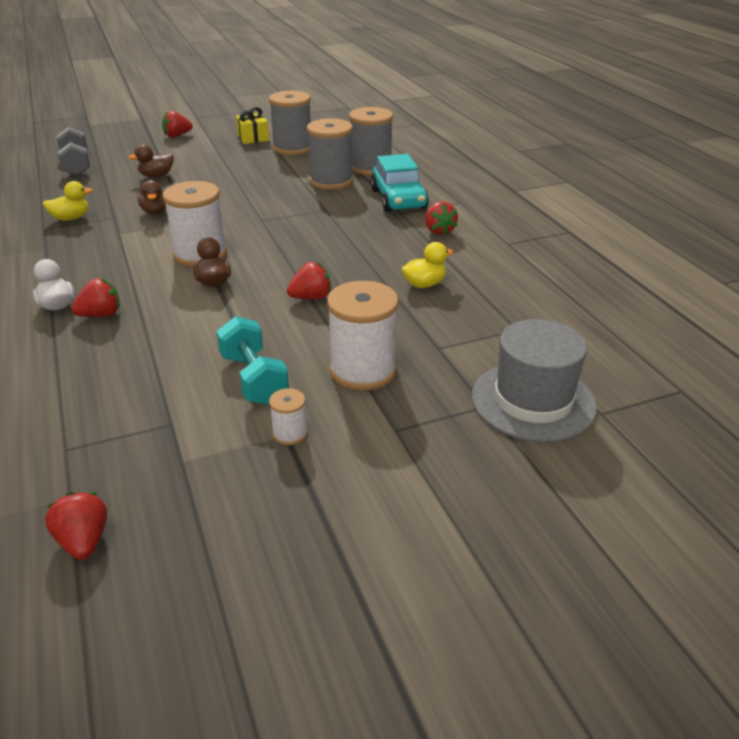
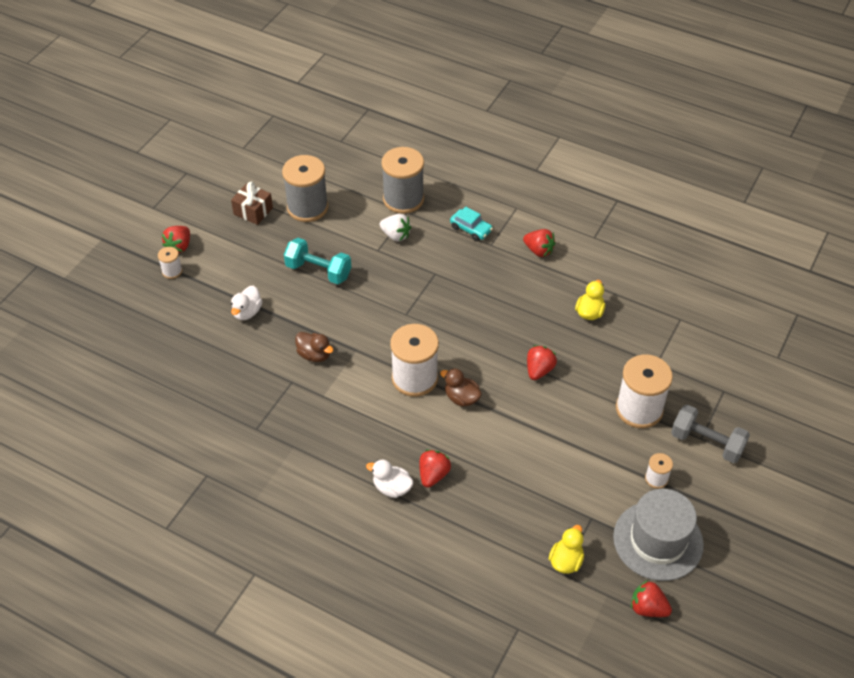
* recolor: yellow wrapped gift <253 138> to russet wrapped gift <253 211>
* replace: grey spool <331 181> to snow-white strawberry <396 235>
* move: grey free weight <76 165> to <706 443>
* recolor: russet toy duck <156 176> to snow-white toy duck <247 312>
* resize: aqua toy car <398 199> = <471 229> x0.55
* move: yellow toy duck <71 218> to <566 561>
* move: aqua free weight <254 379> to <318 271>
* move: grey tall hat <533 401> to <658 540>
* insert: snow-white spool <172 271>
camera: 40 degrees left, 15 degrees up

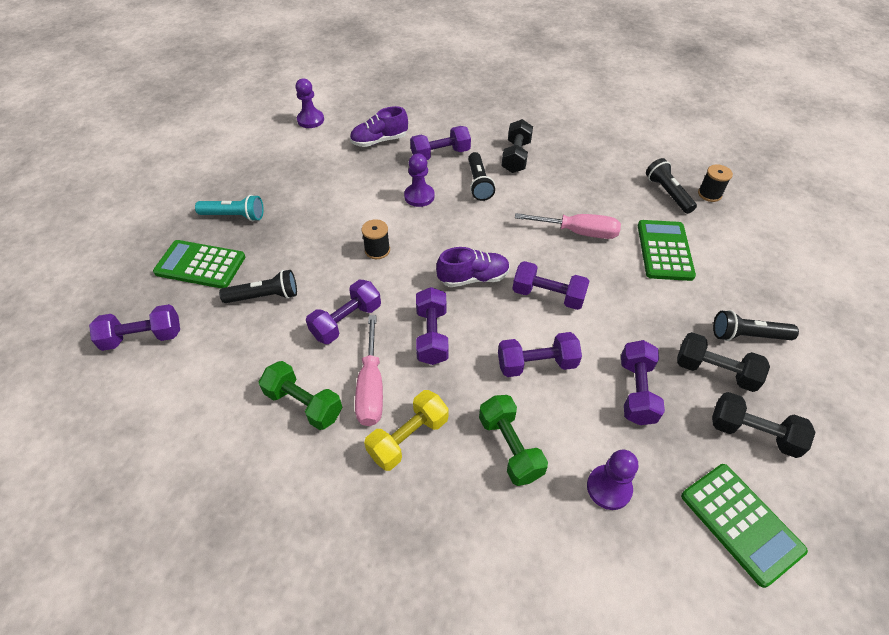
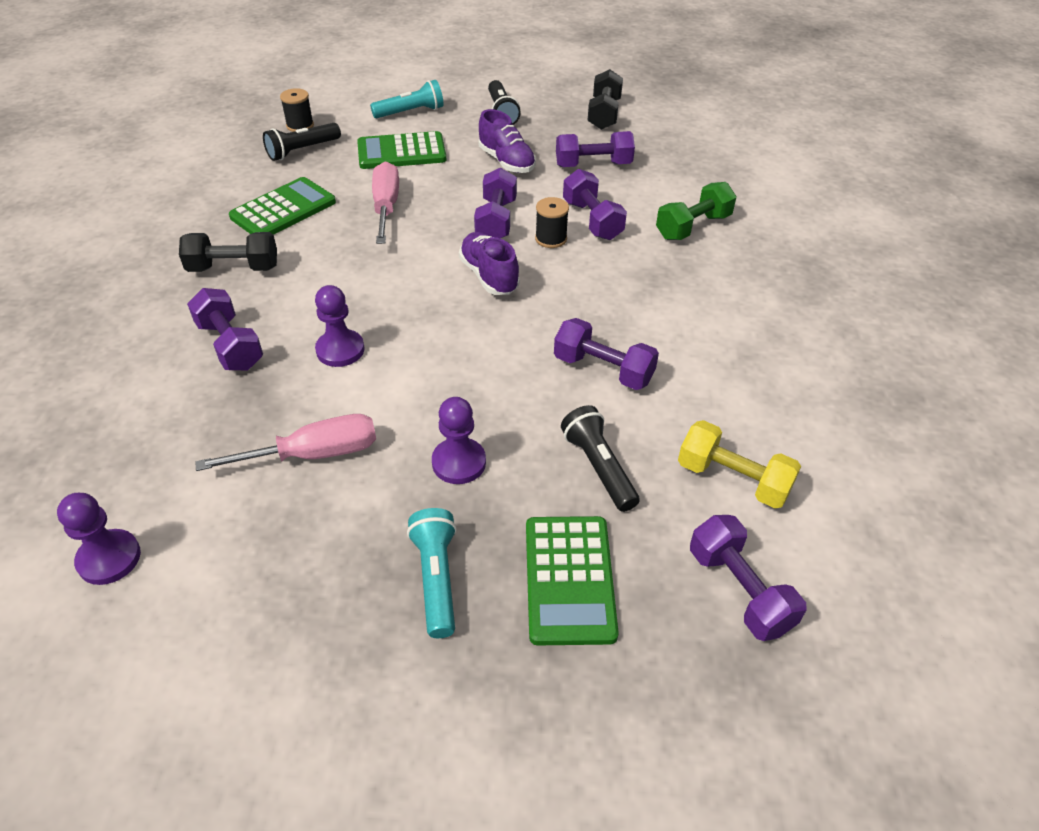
* move: violet shoe <379 141> to <506 162>
* delete: ebony flashlight <478 183>
* move: ebony spool <377 250> to <551 239>
* delete: violet free weight <432 335>
* move: rose-pink screwdriver <371 387> to <313 454>
* delete: ebony free weight <714 371>
* delete: green free weight <304 404>
* move: yellow free weight <408 438> to <733 479>
* move: violet chess pawn <609 488> to <459 462>
* move: green adding machine <740 523> to <283 210>
* insert: aqua flashlight <411 112>
camera: 105 degrees left, 5 degrees down

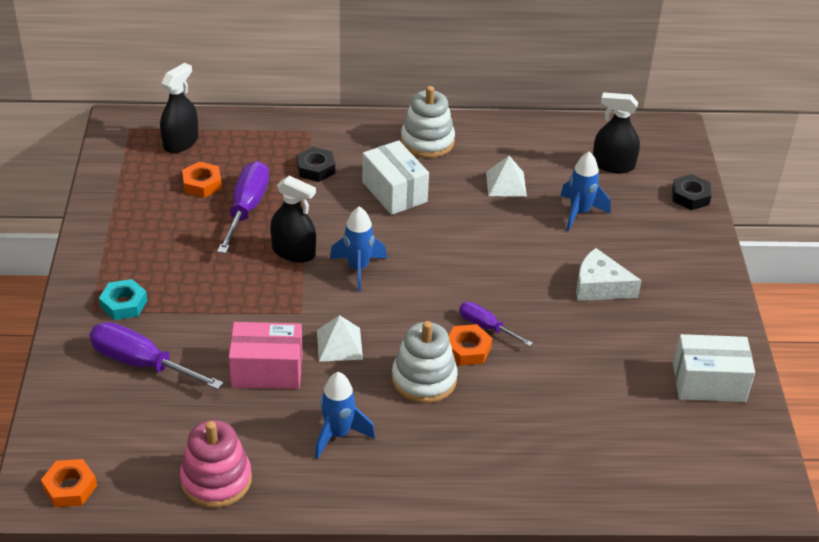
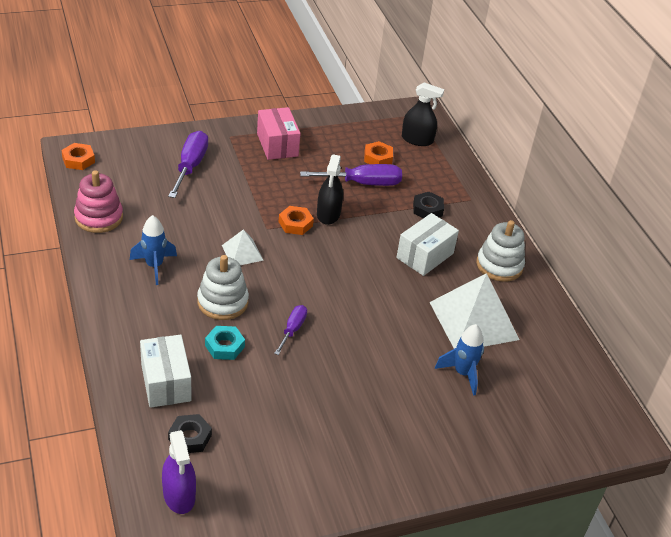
* delete: ebony spray cleaner <613 165>
* resize: snow-white pyramid <506 184> = <473 320> x2.01
* move: ebony hexagon nut <690 196> to <190 437>
* delete: cobalt rocket <358 268>
* delete: snow-white cheese wedge <599 286>
* move: aqua hexagon nut <124 304> to <224 346>
* move: rose-pink box <267 370> to <277 145>
* move: orange hexagon nut <467 349> to <295 224>
* move: snow-white box <709 383> to <166 382>
* insert: violet spray cleaner <179 495>
camera: 70 degrees right, 0 degrees up

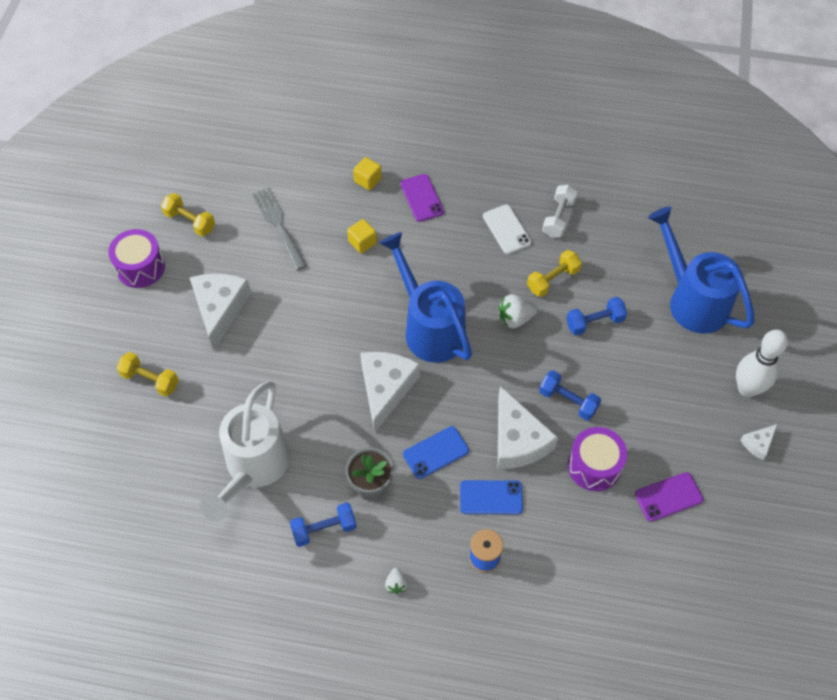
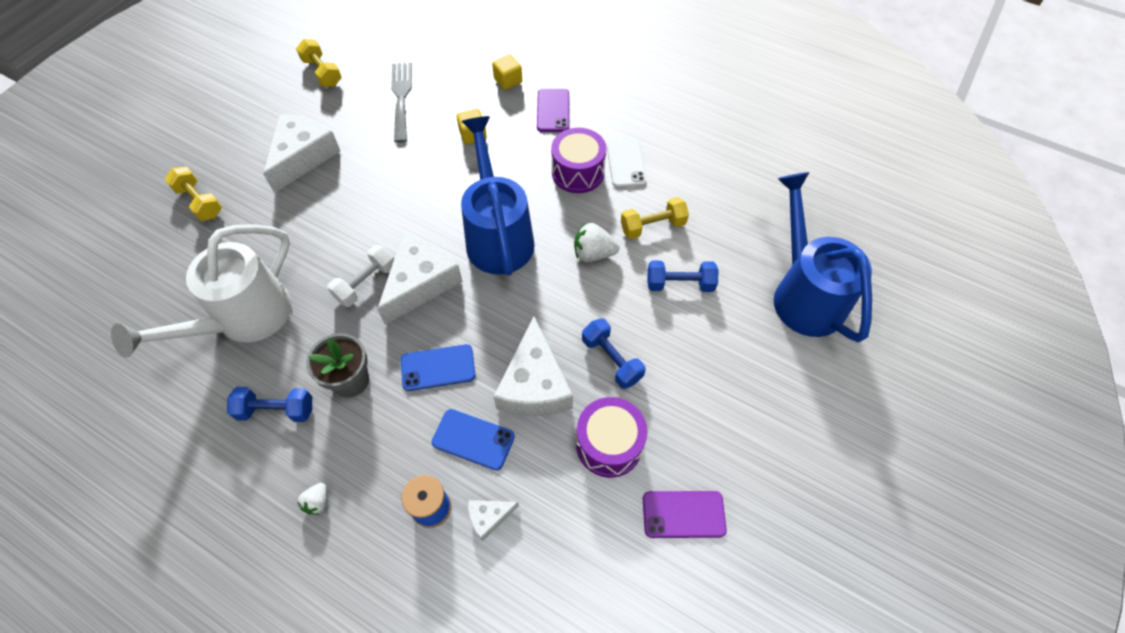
* move: snow-white free weight <558 218> to <366 283>
* move: violet drum <140 267> to <578 172>
* delete: snow-white bowling pin <747 388>
* move: snow-white cheese wedge <758 443> to <489 517>
camera: 20 degrees right, 0 degrees up

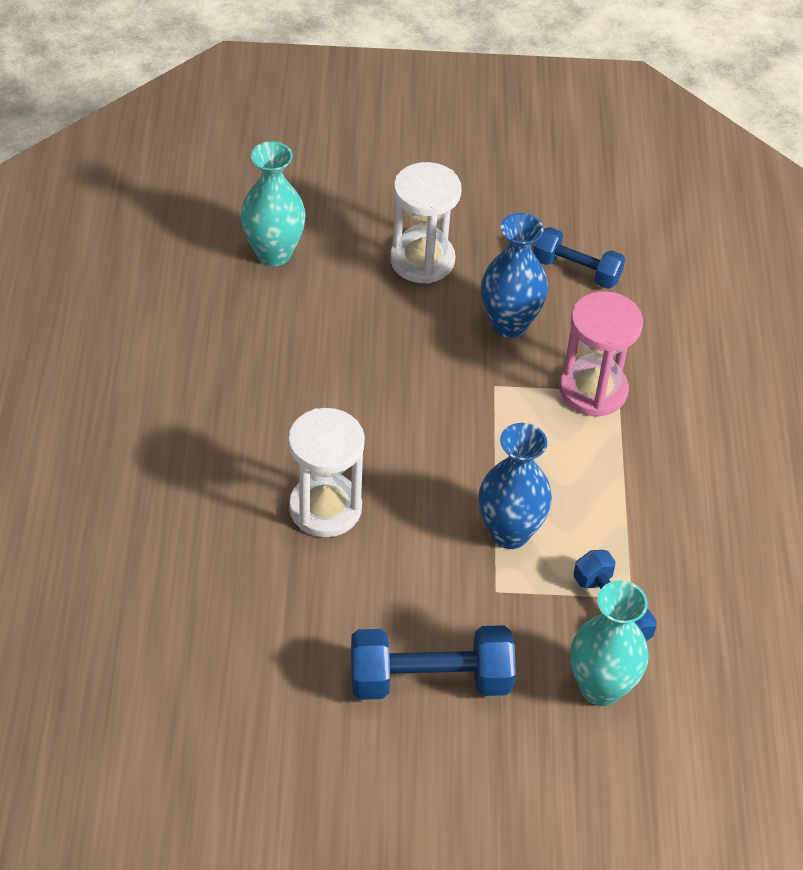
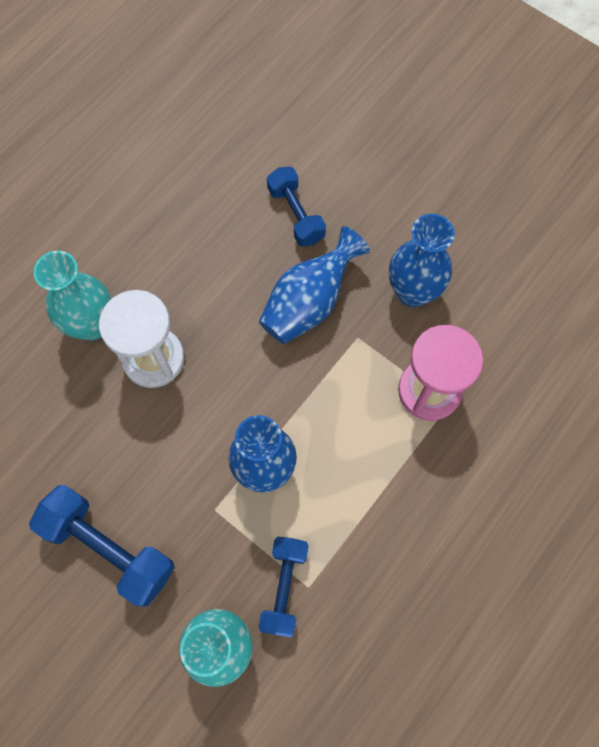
* move: aqua flower vase <273 253> to <92 325>
* delete: snow-white hourglass <422 260>
* move: cobalt free weight <576 270> to <296 215>
* insert: cobalt flower vase <309 302>
camera: 40 degrees right, 20 degrees up

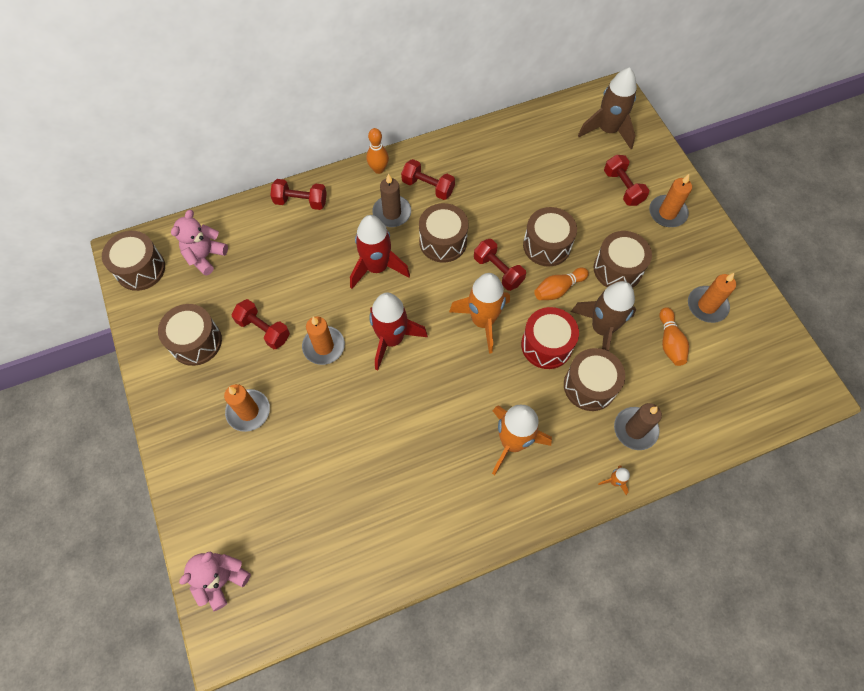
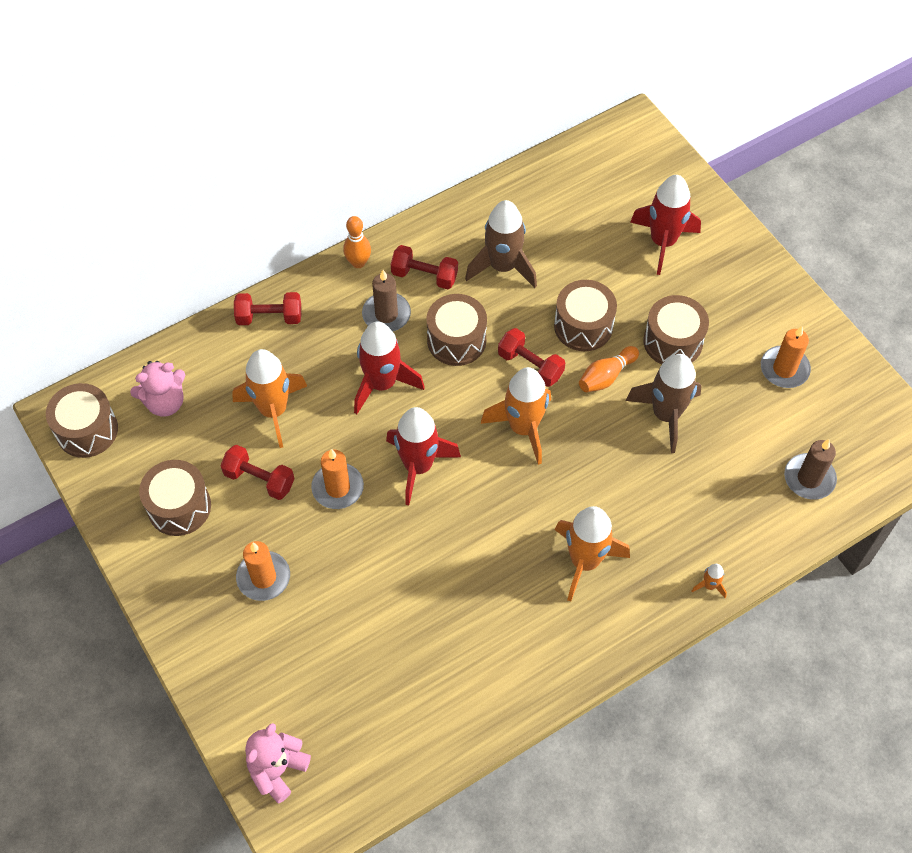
* move: russet rocket <607 130> to <502 267>
* replace: red free weight <623 187> to red rocket <663 242>
* delete: orange candle <667 213>
* rotate: rose-pink stuffed bear <205 256> = <165 402> 135 degrees counterclockwise
* delete: red drum <546 345>
* delete: orange bowling pin <669 342>
* delete: russet drum <589 386>
* move: russet candle <635 429> to <809 478>
* insert: orange rocket <273 410>
camera: 10 degrees left, 5 degrees down

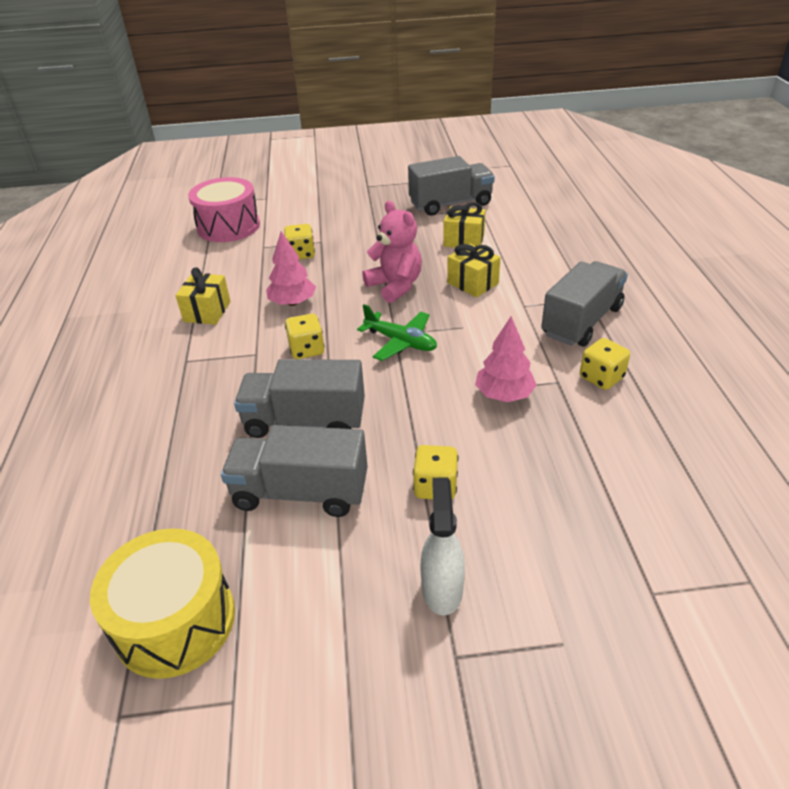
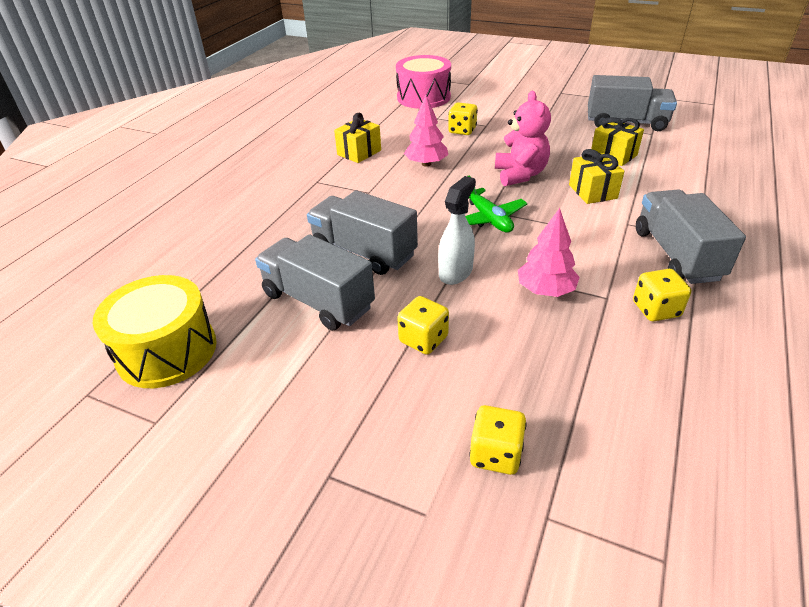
* rotate: grey truck <581 321> = <676 255> 75 degrees counterclockwise
* move: yellow die <306 350> to <496 454>
* move: snow-white spray cleaner <442 588> to <456 272>
camera: 30 degrees right, 0 degrees up

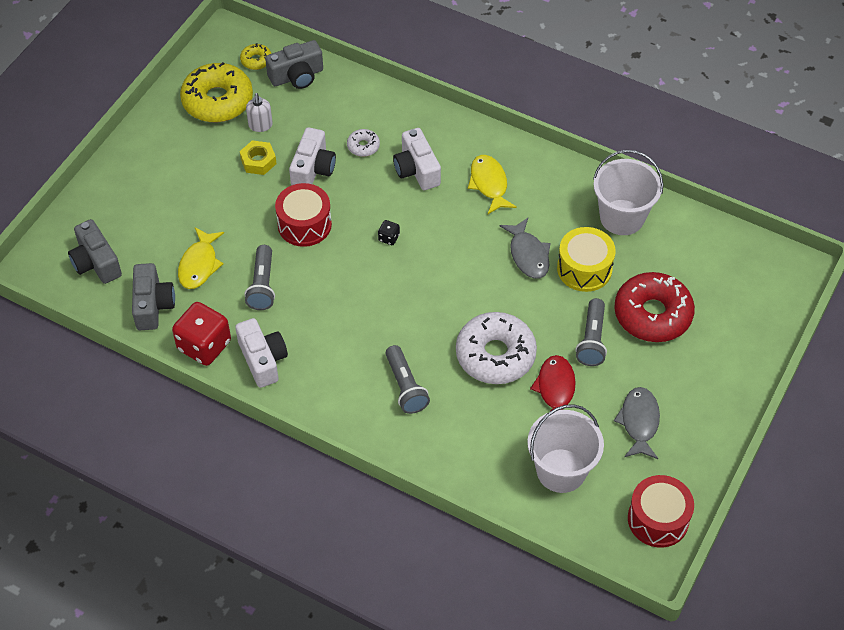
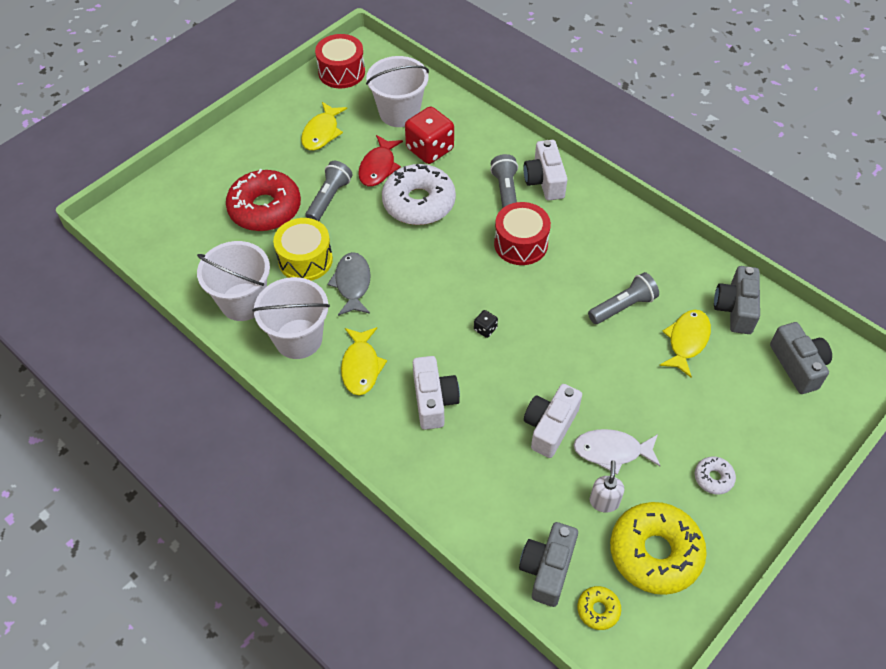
* rotate: grey compact camera <297 76> = <547 569> 60 degrees counterclockwise
* move: snow-white donut <363 146> to <713 478>
* replace: yellow hexagon nut <258 161> to snow-white fish <612 451>
* move: red drum <304 224> to <521 244>
* rotate: grey flashlight <262 285> = <623 306> 45 degrees clockwise
* move: red die <204 345> to <430 149>
* move: snow-white compact camera <263 360> to <544 180>
* recolor: grey fish <639 422> to yellow fish <322 132>
* insert: snow-white sand bucket <298 339>
camera: 165 degrees left, 0 degrees up

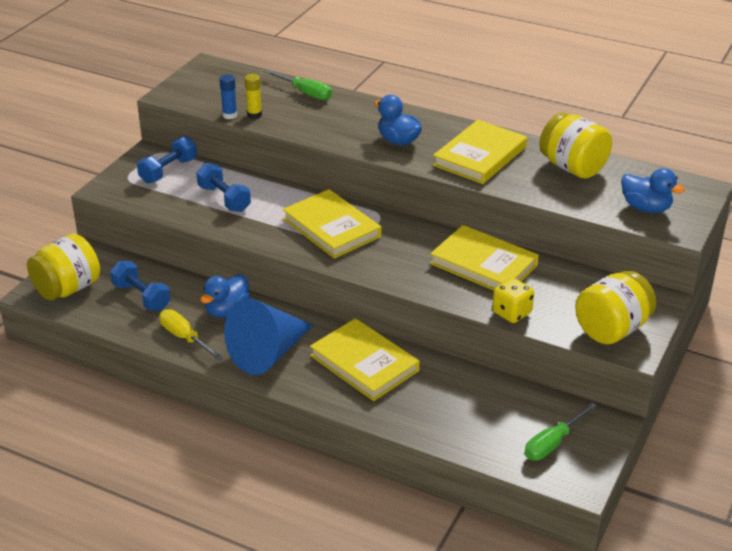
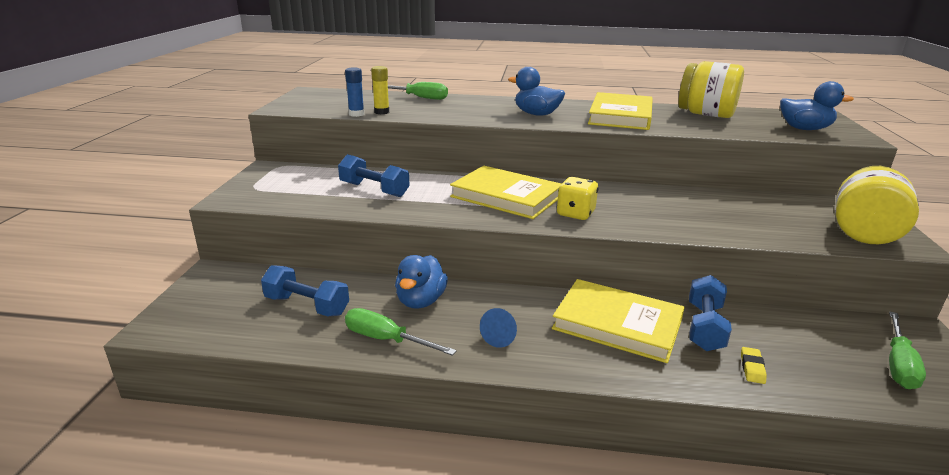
* move: cobalt free weight <168 171> to <704 327>
* delete: yellow book <483 264>
* delete: yellow jar <67 288>
* move: yellow die <511 313> to <575 213>
* resize: cobalt solid cone <268 353> = <501 336> x0.40
* recolor: yellow screwdriver <185 338> to green screwdriver <386 340>
* insert: yellow pencil eraser <752 368>
camera: 20 degrees left, 10 degrees down

